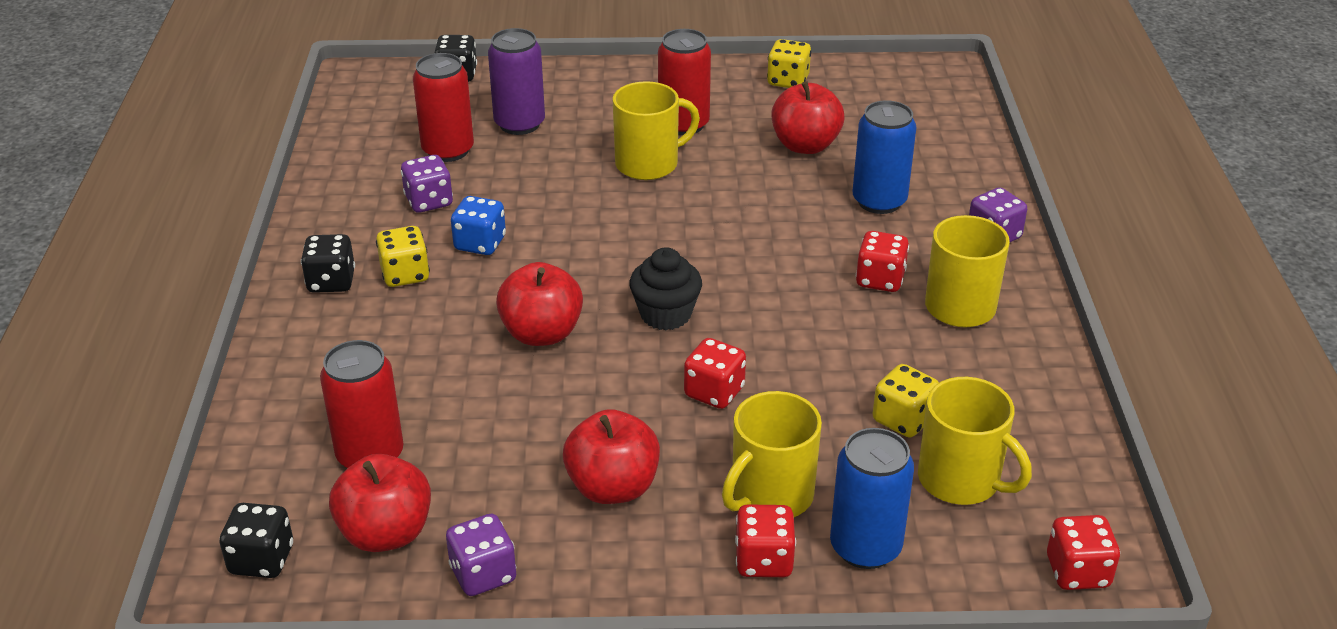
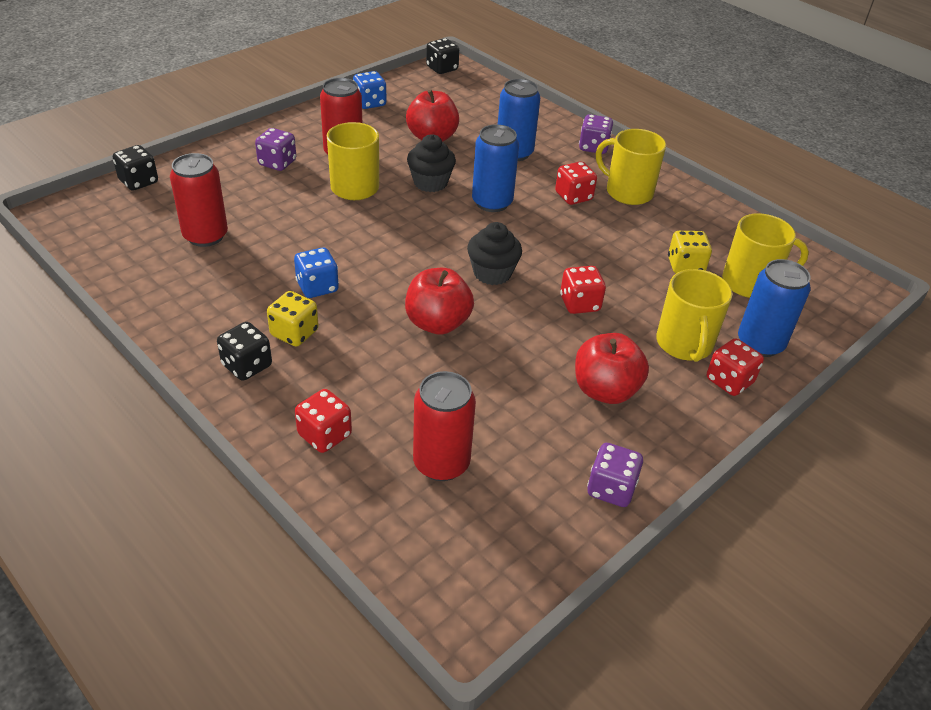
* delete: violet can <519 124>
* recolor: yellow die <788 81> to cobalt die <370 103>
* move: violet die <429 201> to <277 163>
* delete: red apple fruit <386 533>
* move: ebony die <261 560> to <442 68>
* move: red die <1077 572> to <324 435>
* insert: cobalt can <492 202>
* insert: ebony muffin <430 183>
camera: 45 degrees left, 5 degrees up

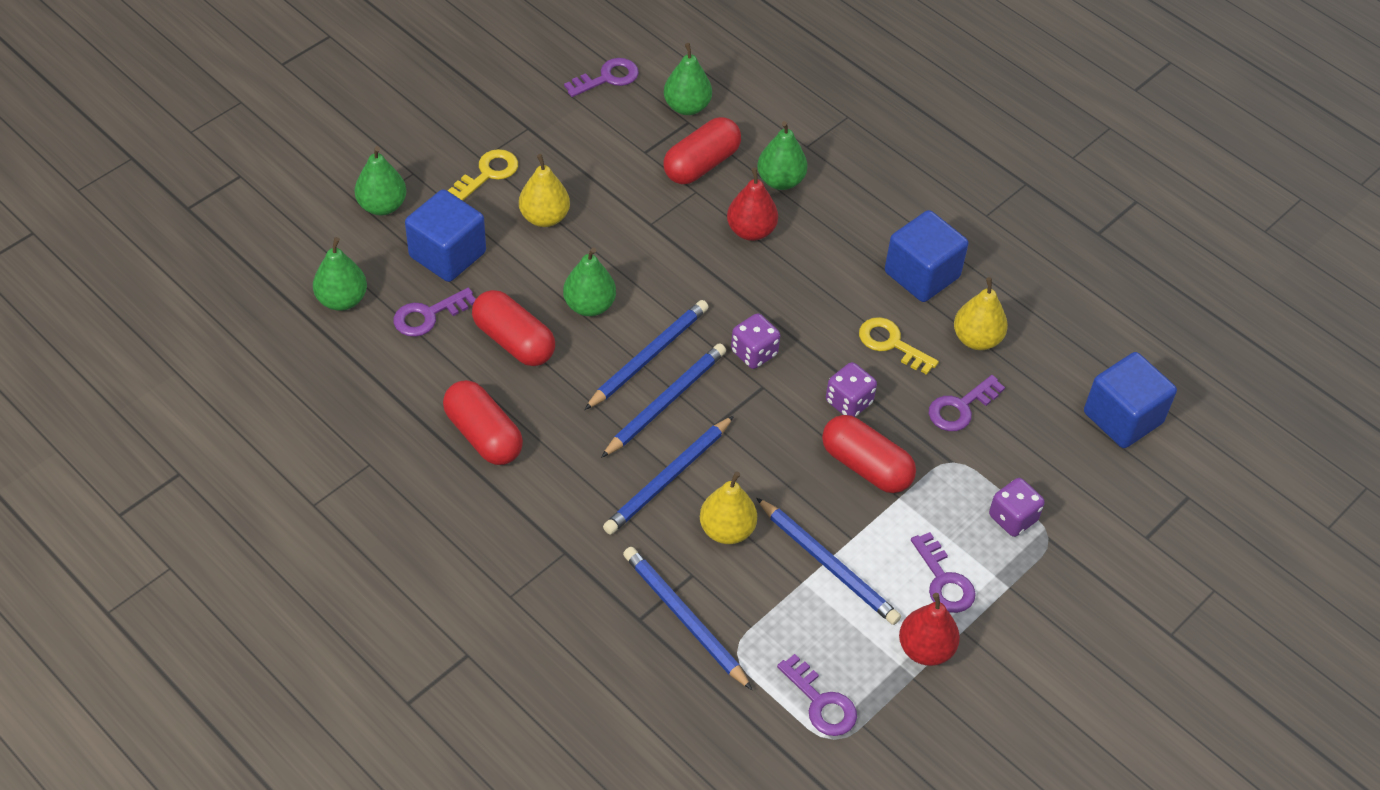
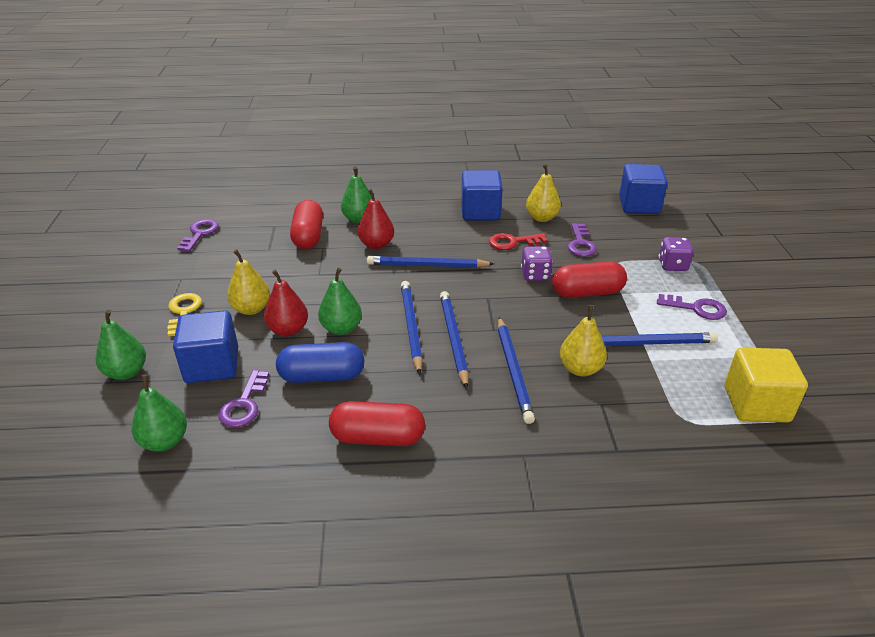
* delete: green toy pear <687 107>
* recolor: red capsule <514 341> to cobalt capsule <322 376>
* delete: violet die <754 353>
* recolor: yellow door key <891 344> to red door key <512 242>
* move: cobalt pencil <684 619> to <427 266>
* move: red toy pear <925 649> to <288 330>
* replace: violet door key <821 702> to yellow block <756 404>
camera: 45 degrees left, 15 degrees down

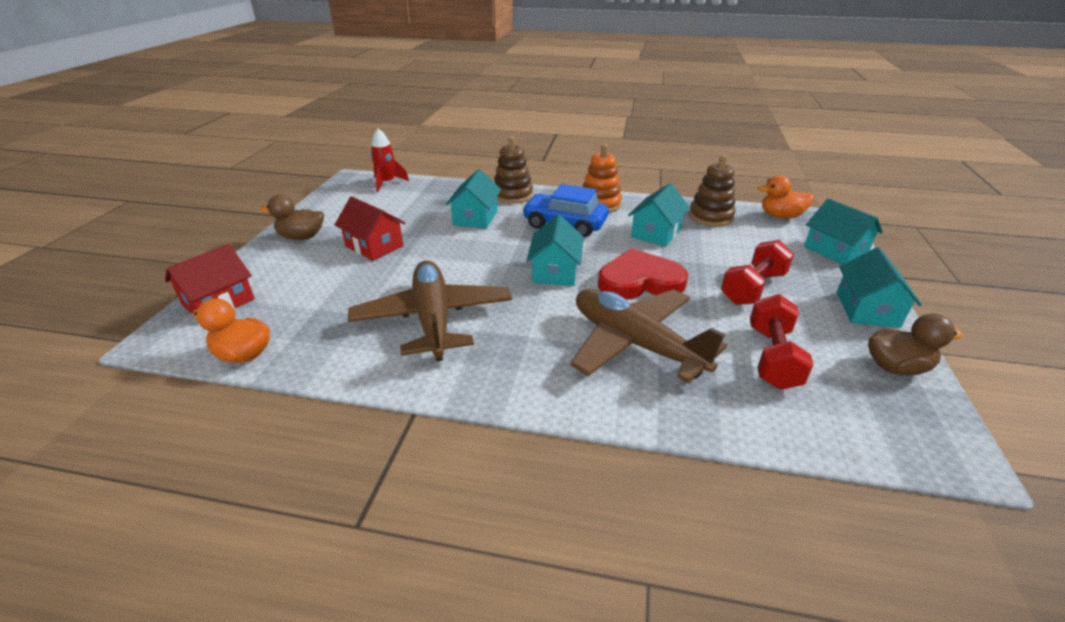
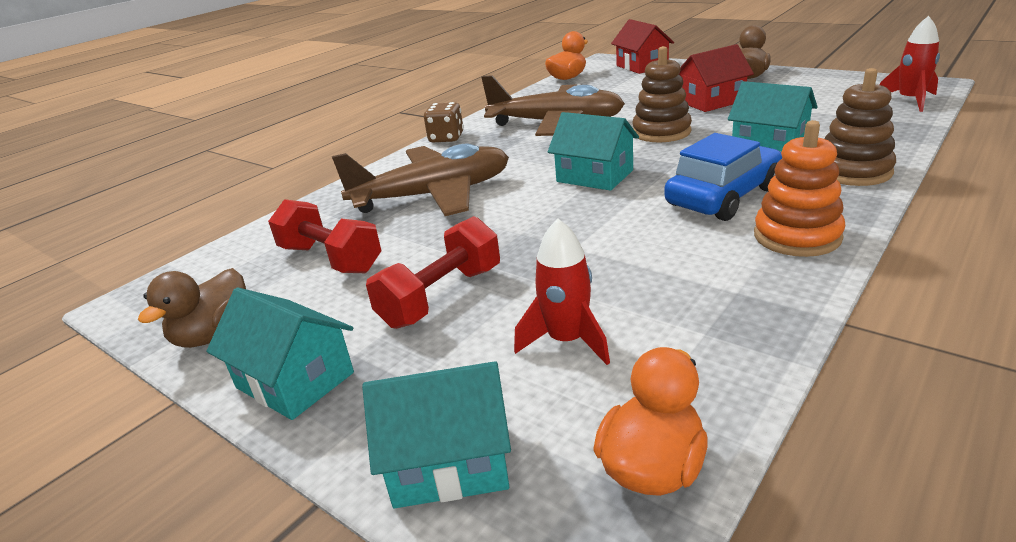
* move: russet stacking toy <710 217> to <661 132>
* delete: aqua cottage <656 233>
* rotate: red free weight <753 288> = <441 297> 60 degrees clockwise
* delete: red heart <639 281>
* insert: russet die <446 138>
* insert: red rocket <567 341>
camera: 120 degrees right, 5 degrees down

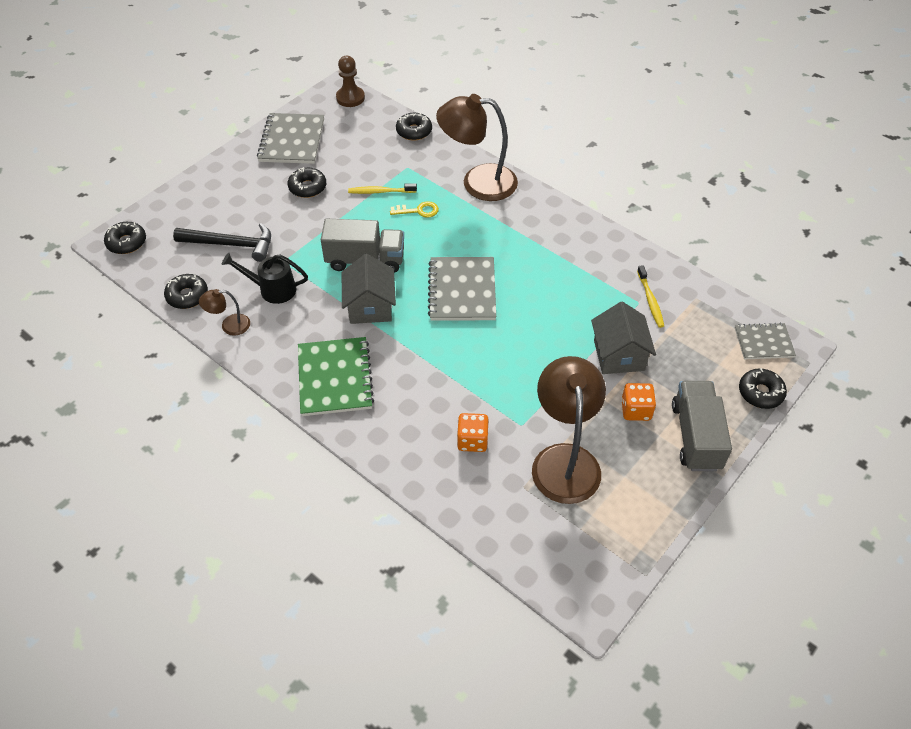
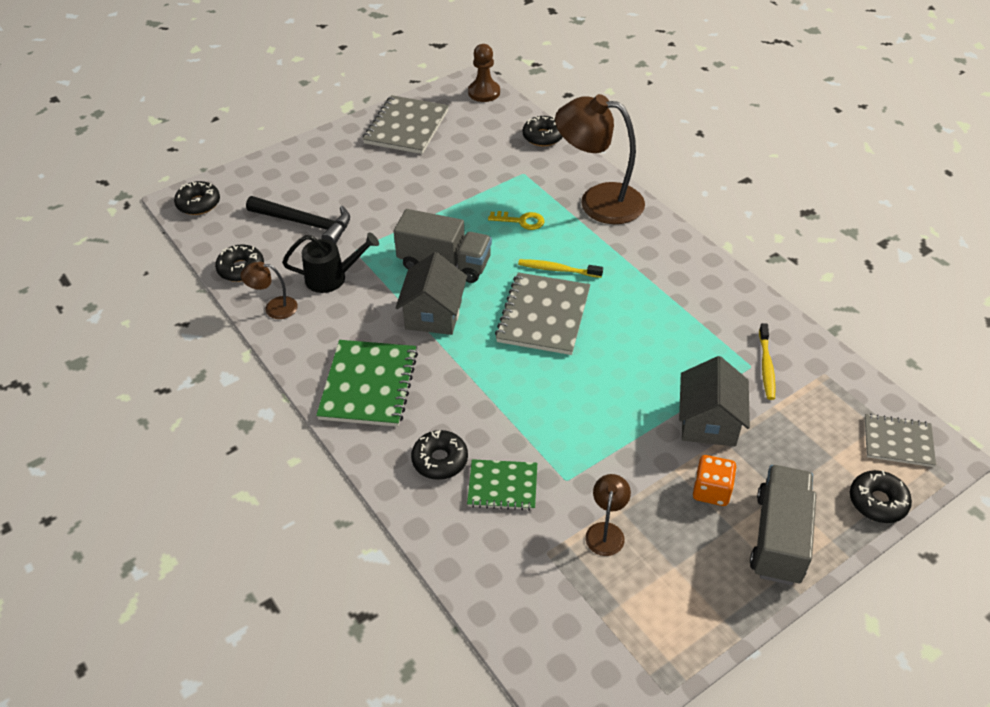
* move: ebony donut <307 187> to <440 460>
* move: yellow tooth brush <380 192> to <558 270>
* rotate: ebony sprinkling can <272 289> = <332 277> 150 degrees clockwise
* resize: russet lamp <564 460> = <606 531> x0.46
* replace: orange die <472 440> to green exercise book <502 486>
camera: 15 degrees right, 5 degrees down

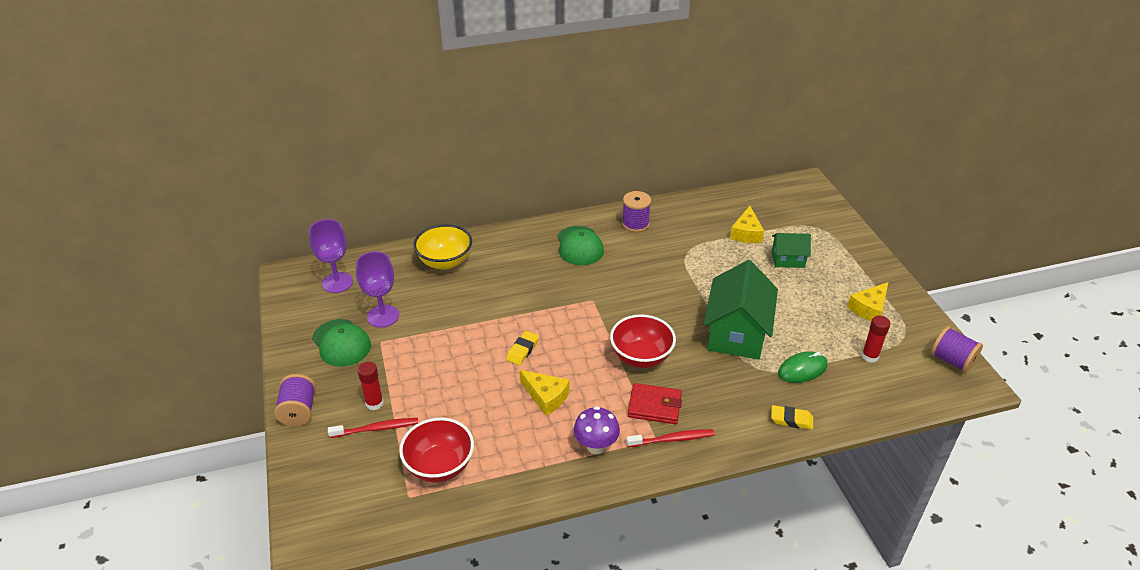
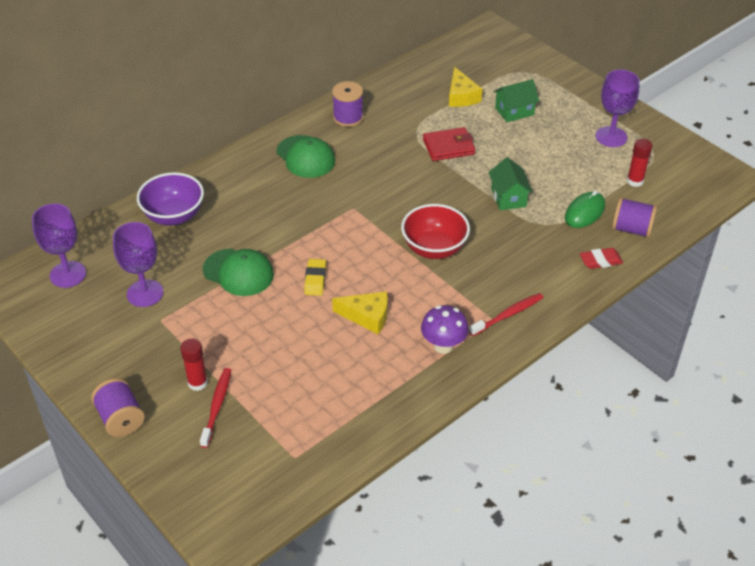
* recolor: yellow deep dish <445 262> to violet deep dish <174 216>
* resize: green cottage <736 333> = <508 197> x0.53
* replace: yellow cheese wedge <869 308> to violet wine glass <611 137>
* move: green cap <341 343> to <238 272>
* move: violet spool <952 360> to <631 229>
* move: red wallet <654 406> to <448 147>
* recolor: yellow pencil eraser <791 420> to red pencil eraser <600 261>
* rotate: red tooth brush <376 429> = <217 406> 45 degrees counterclockwise
* delete: red deep dish <440 466>
camera: 25 degrees left, 5 degrees up

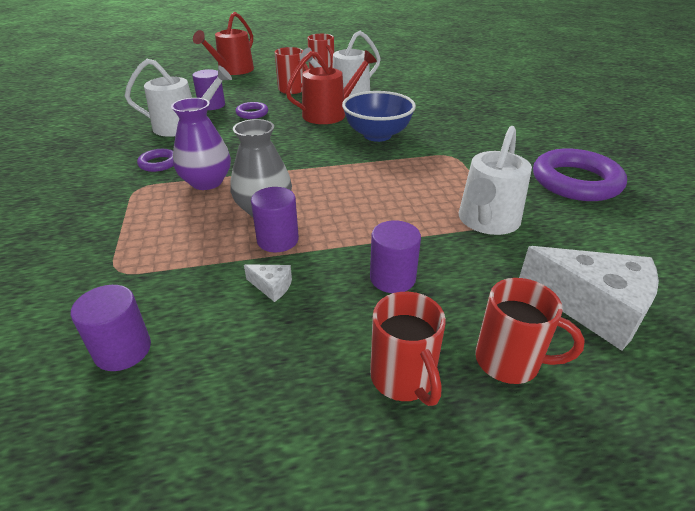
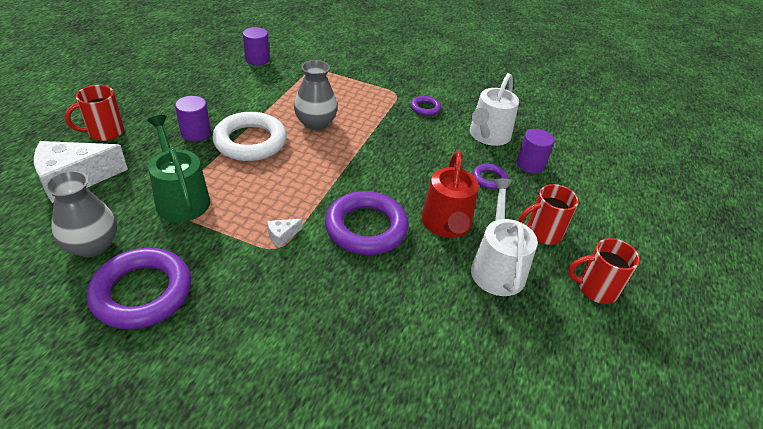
* delete: red sprinkling can <233 70>
* replace: cobalt deep dish <377 135> to violet hoop <366 228>
* delete: violet flower vase <206 182>
* recolor: snow-white sprinkling can <487 221> to green sprinkling can <181 198>
* delete: violet solid cylinder <277 240>
* move: snow-white cheese wedge <272 287> to <282 235>
* delete: red mug <403 378>
* insert: snow-white hoop <250 141>
* insert: grey flower vase <92 245>
camera: 120 degrees right, 5 degrees up

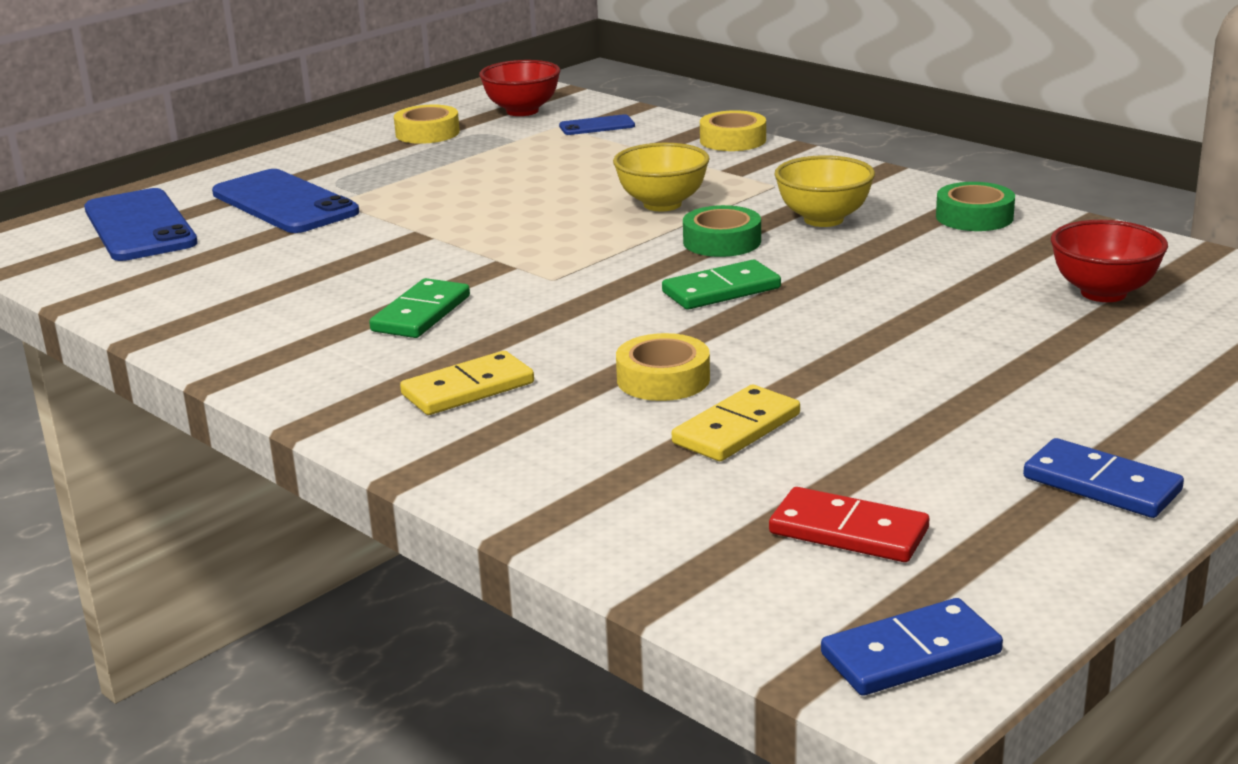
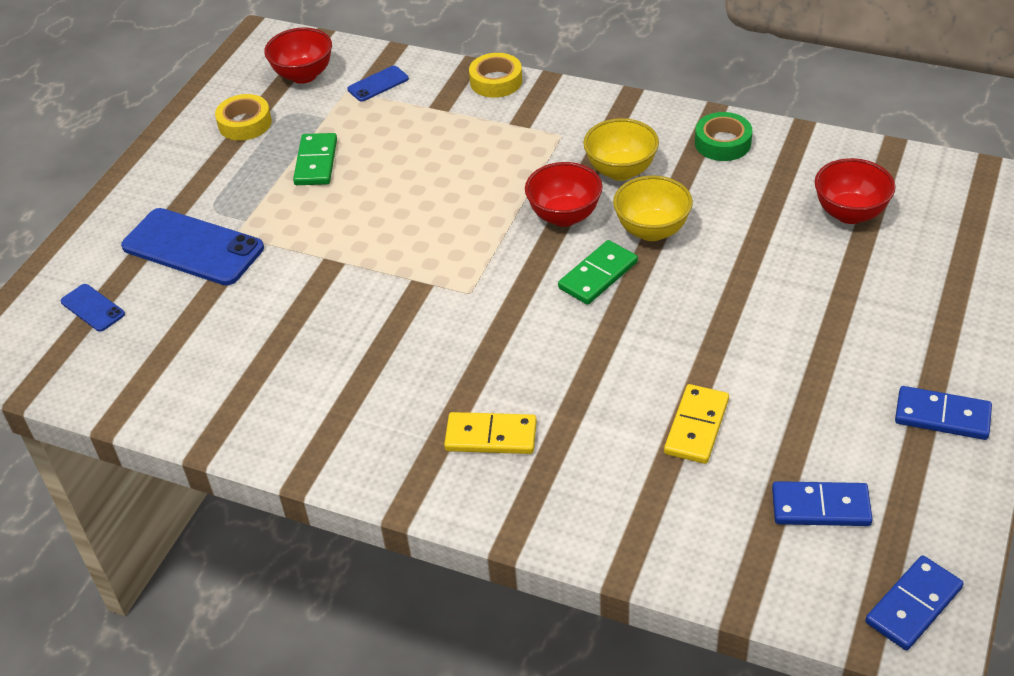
* move: yellow deep dish <662 204> to <652 230>
* resize: cobalt mobile phone <139 226> = <92 308> x0.48
* replace: green tape <722 242> to red deep dish <564 216>
* move: green domino tile <421 314> to <316 162>
* delete: yellow tape <663 379>
* rotate: yellow domino tile <468 389> = <491 436> 60 degrees clockwise
* recolor: red domino tile <848 531> to cobalt domino tile <820 507>
camera: 20 degrees left, 20 degrees up

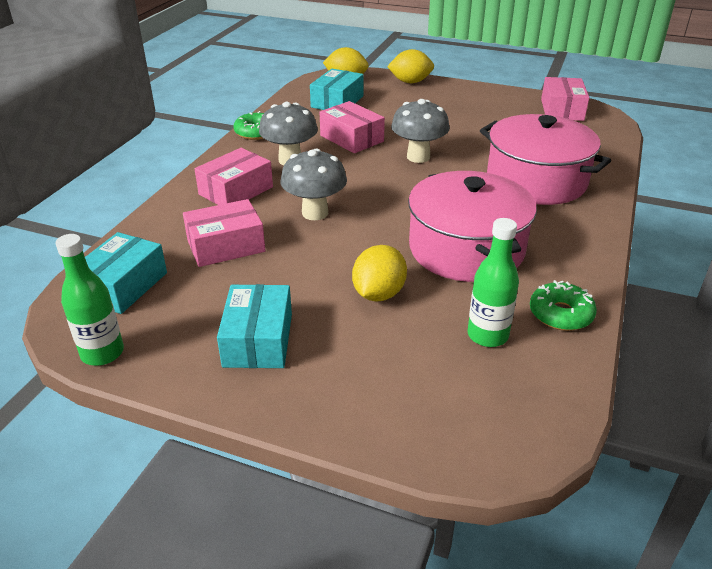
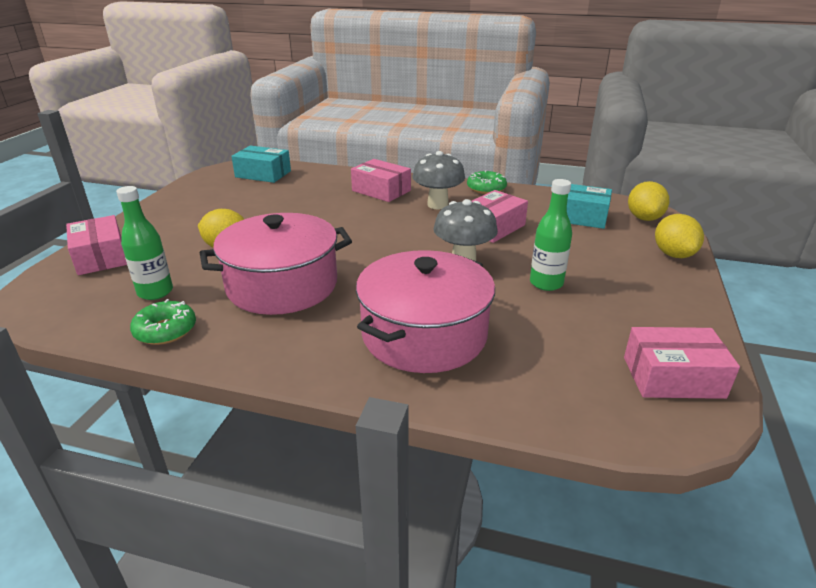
* delete: grey fungus <315 213>
* move: rose-pink box <226 246> to <101 257>
* move: green flask <102 353> to <546 283>
* delete: aqua box <258 340>
camera: 85 degrees right, 5 degrees down

